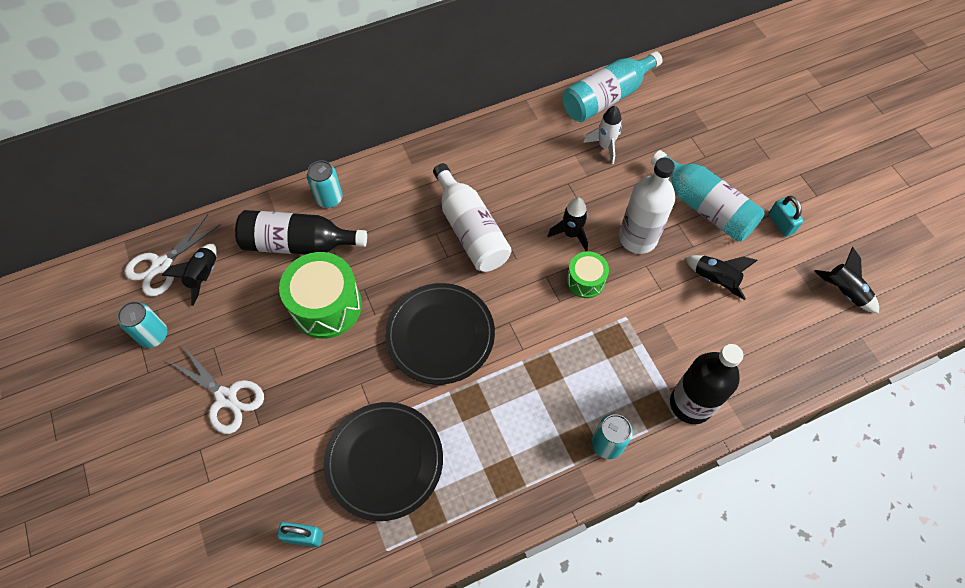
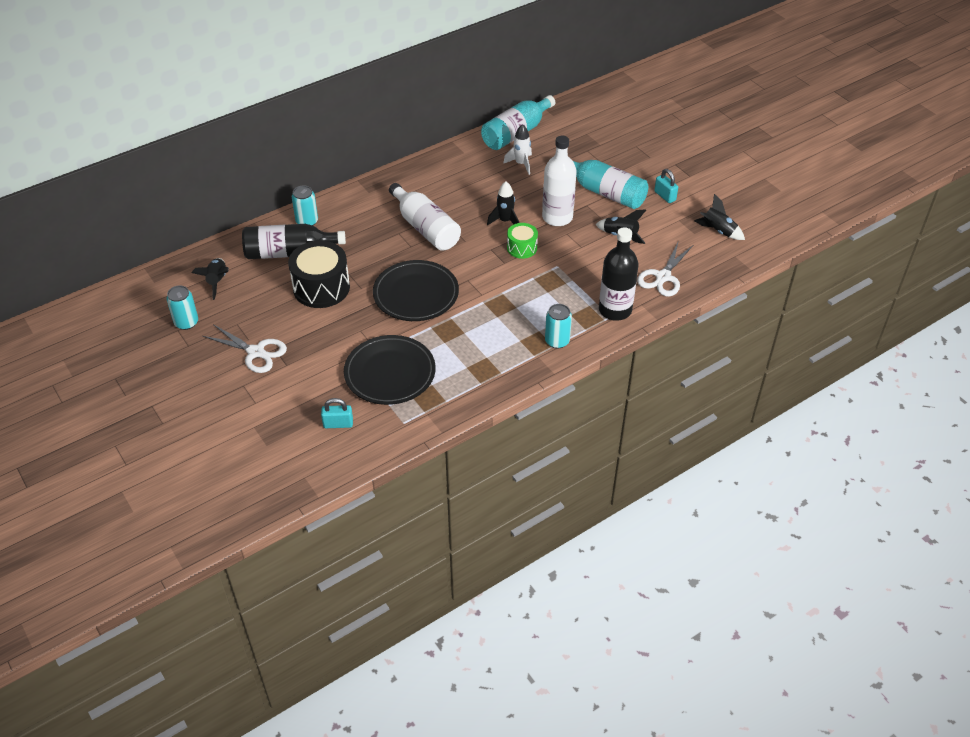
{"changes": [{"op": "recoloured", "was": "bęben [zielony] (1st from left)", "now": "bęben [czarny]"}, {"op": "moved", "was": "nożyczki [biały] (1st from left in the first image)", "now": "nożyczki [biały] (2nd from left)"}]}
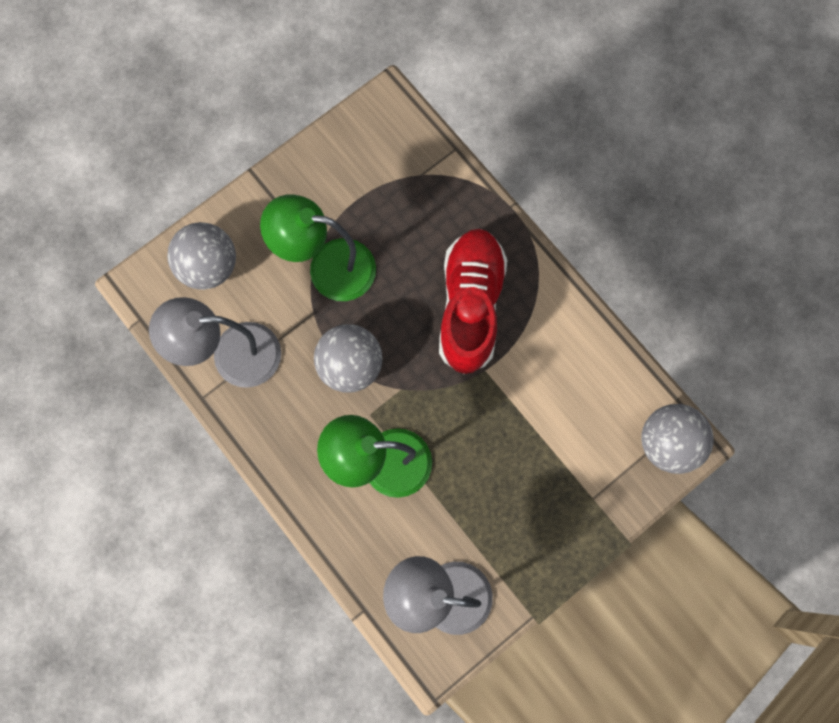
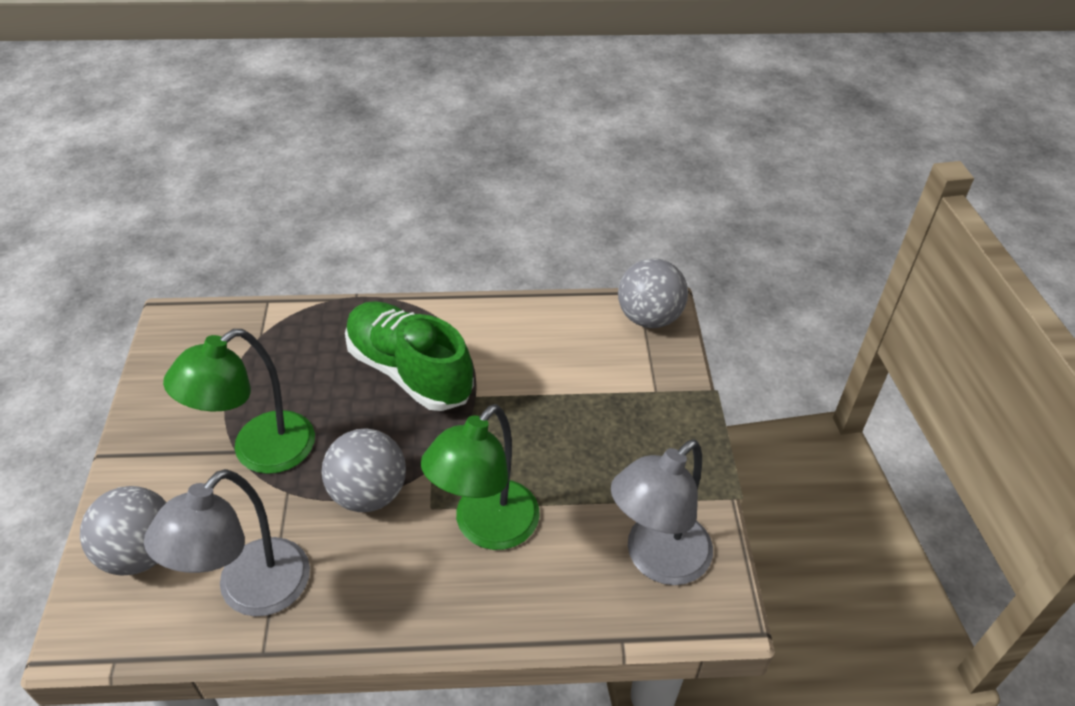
{"changes": [{"op": "recoloured", "was": "but [czerwony]", "now": "but [zielony]"}]}
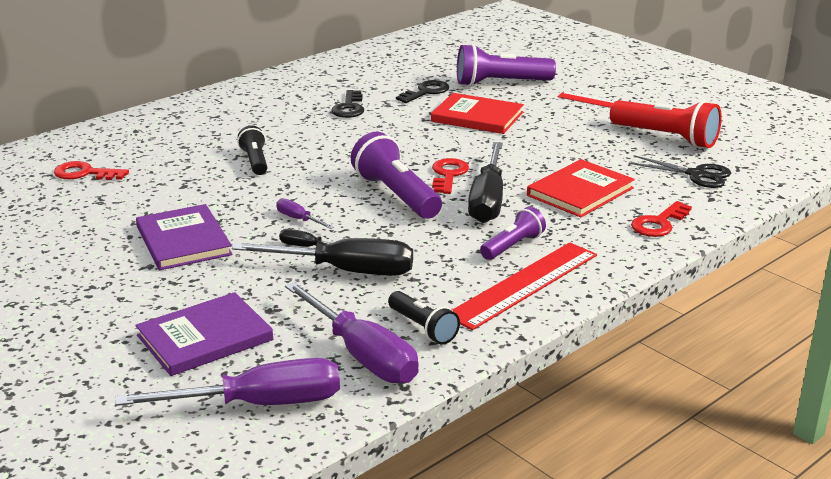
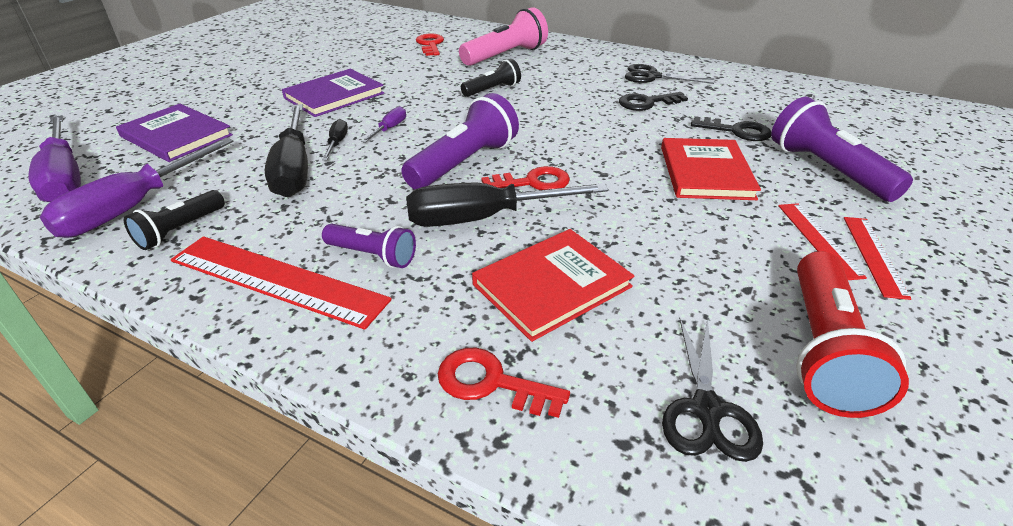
{"changes": [{"op": "added", "now": "latarka [różowy]"}, {"op": "turned", "was": "książka [czerwony] (2nd from left in the first image)", "clockwise": -60}, {"op": "added", "now": "nożyczki [czarny] (1st from left)"}, {"op": "added", "now": "linijka [czerwony] (2nd from left)"}]}
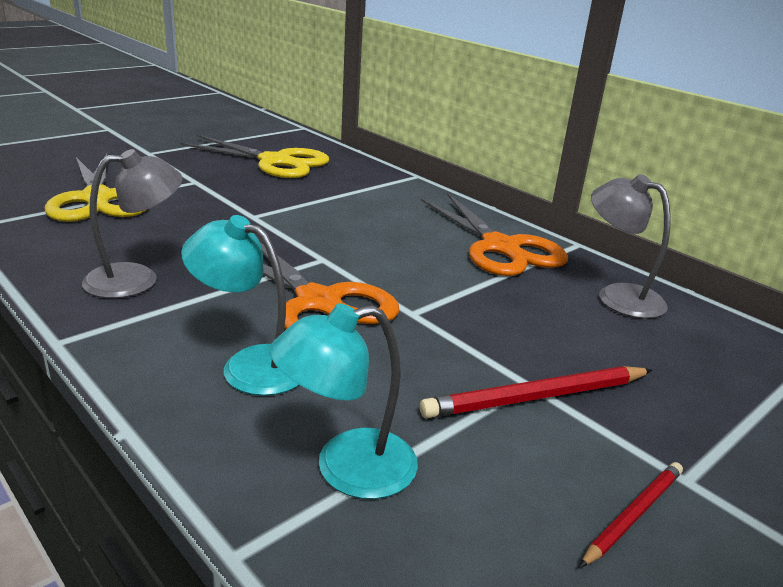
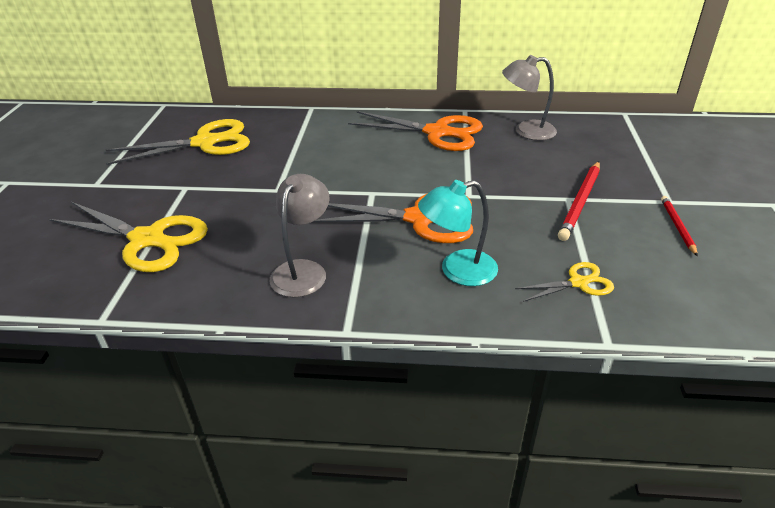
{"changes": [{"op": "replaced", "was": "lampka [turkusowy] (2nd from left)", "now": "nożyczki [żółty] (3rd from left)"}]}
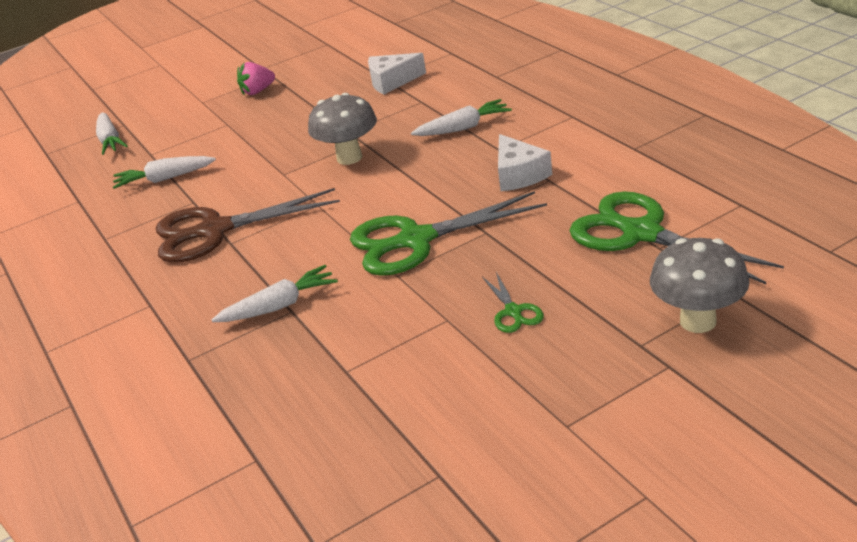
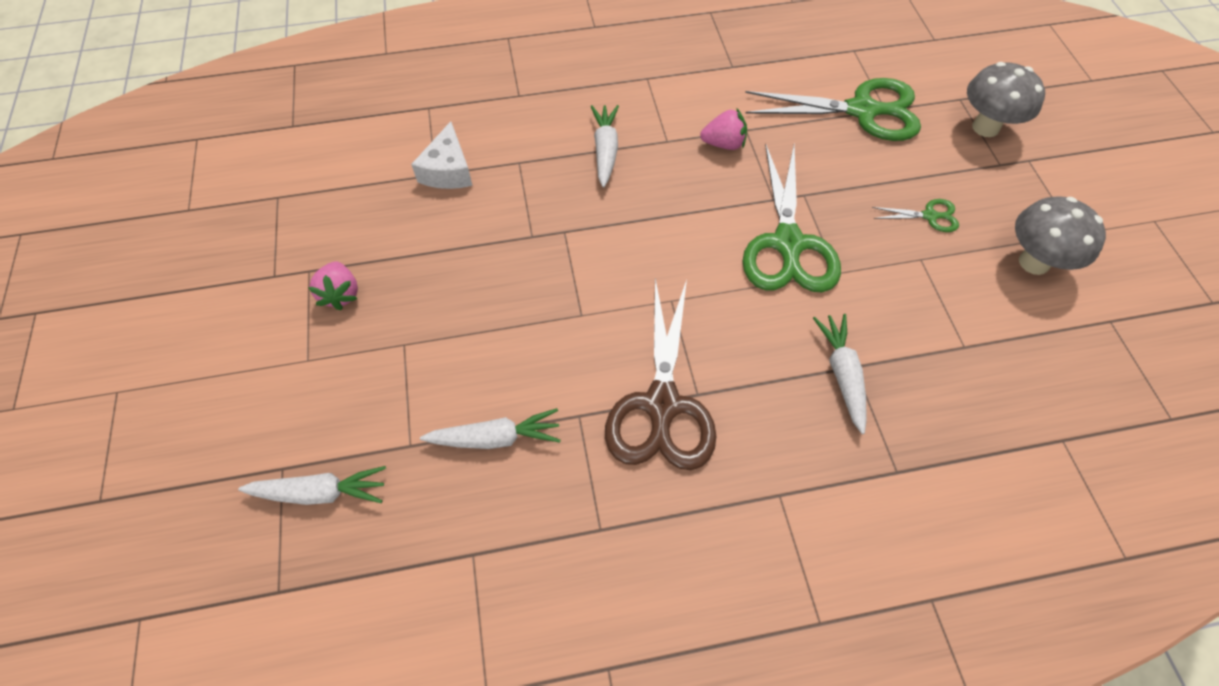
{"changes": [{"op": "turned", "was": "marchewka [biały] (2nd from left)", "clockwise": -105}, {"op": "replaced", "was": "ser [biały] (2nd from left)", "now": "truskawka [różowy] (2nd from left)"}, {"op": "turned", "was": "nożyczki [zielony] (3rd from left in the first image)", "clockwise": -150}, {"op": "moved", "was": "grzyb [szary] (1st from left in the first image)", "now": "grzyb [szary] (2nd from left)"}]}
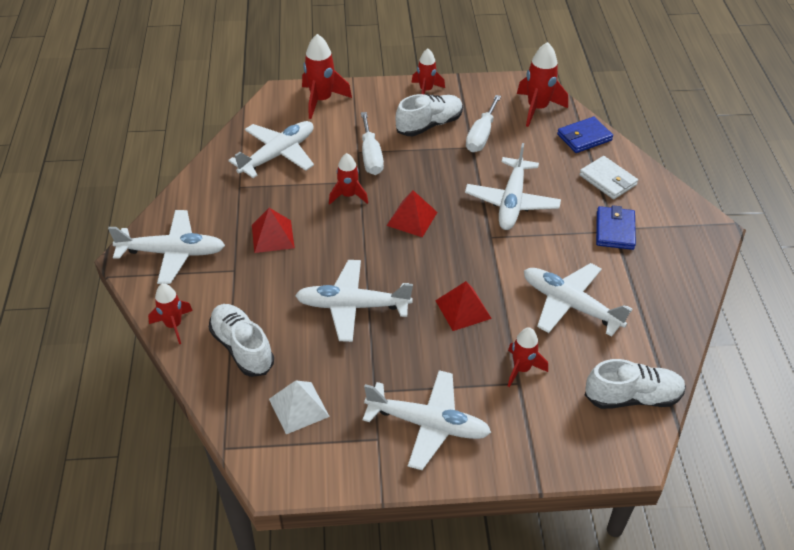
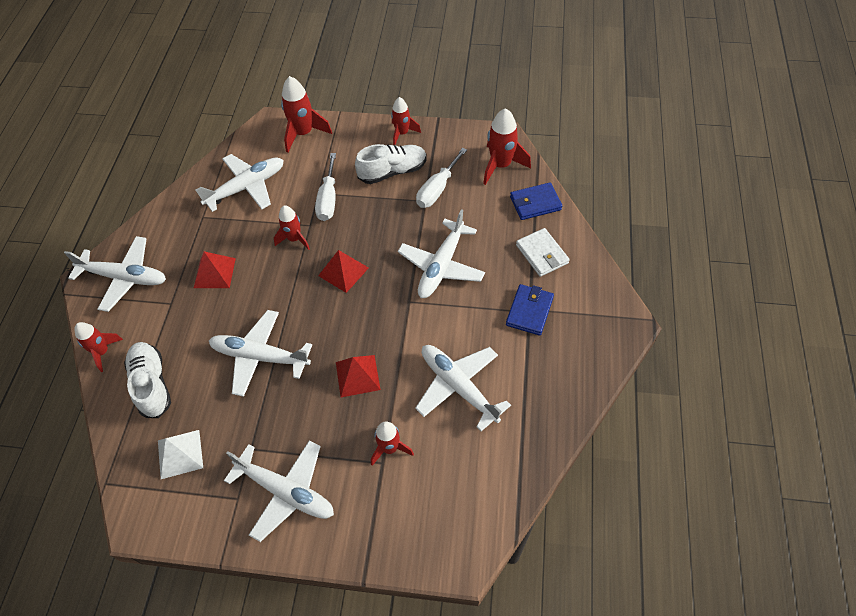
{"changes": [{"op": "removed", "was": "but [biały] (3rd from left)"}]}
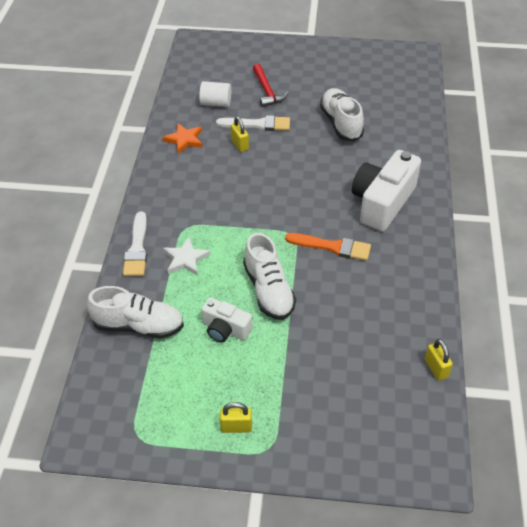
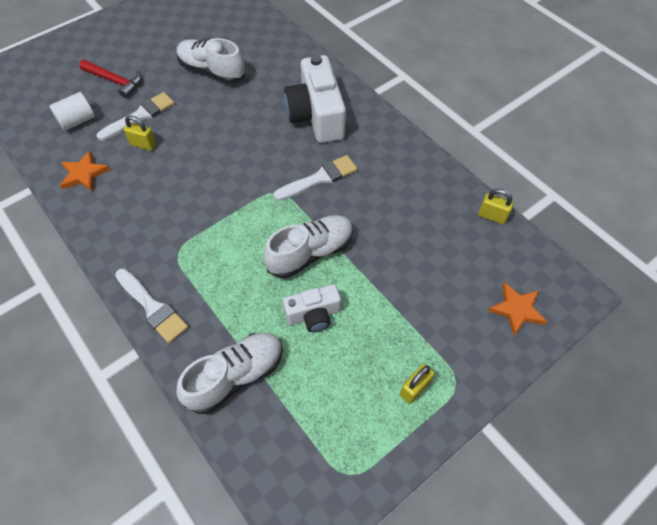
{"changes": [{"op": "turned", "was": "but [biały] (2nd from left in the first image)", "clockwise": -60}, {"op": "recoloured", "was": "pędzel [pomarańczowy]", "now": "pędzel [biały] (3rd from left)"}, {"op": "added", "now": "gwiazda [pomarańczowy] (2nd from left)"}, {"op": "removed", "was": "gwiazda [biały]"}]}
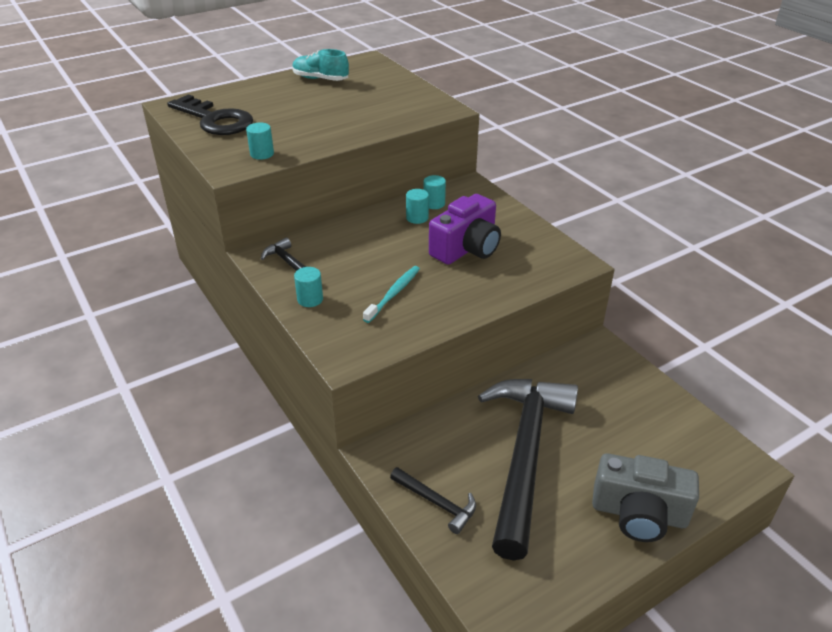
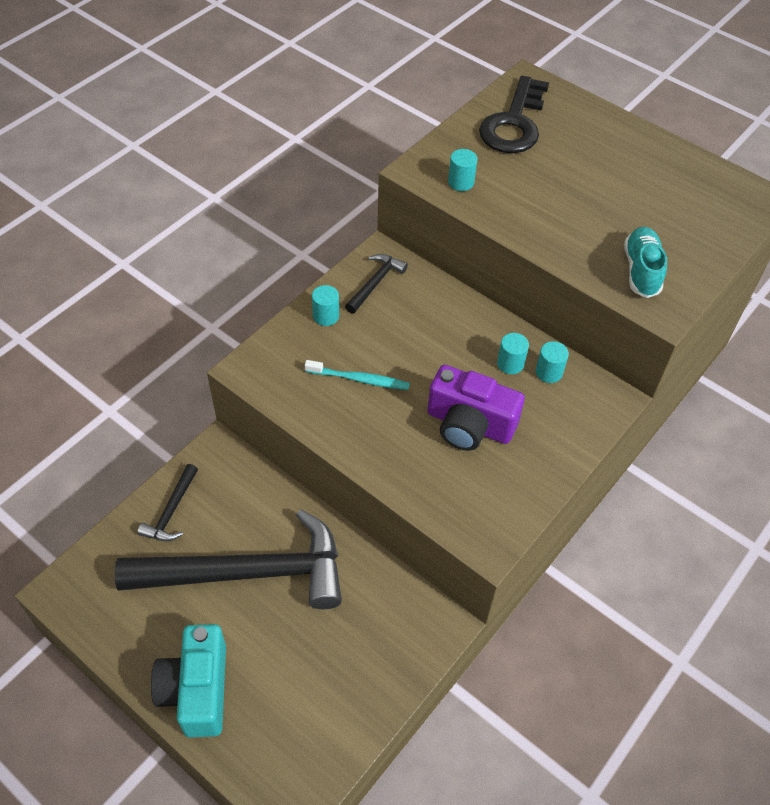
{"changes": [{"op": "recoloured", "was": "aparat fotograficzny [szary]", "now": "aparat fotograficzny [turkusowy]"}, {"op": "moved", "was": "but [turkusowy]"}]}
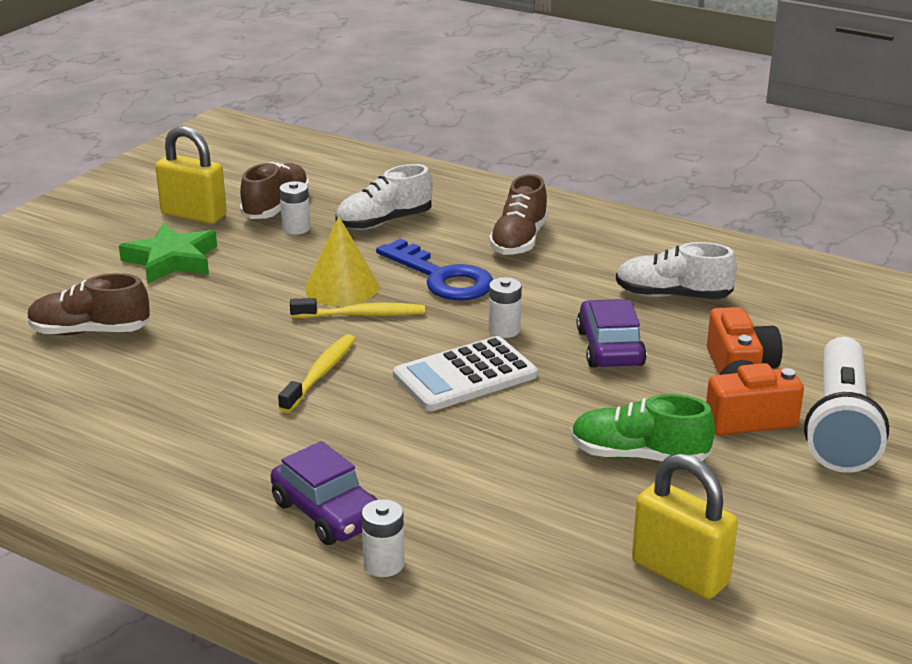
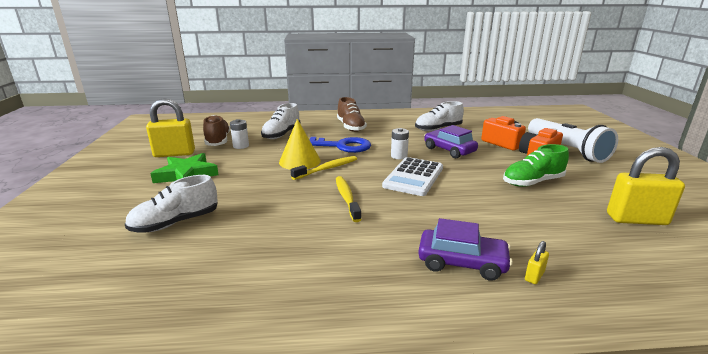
{"changes": [{"op": "recoloured", "was": "but [brązowy] (1st from left)", "now": "but [biały] (1st from left)"}, {"op": "replaced", "was": "bateria [biały] (2nd from left)", "now": "kłódka [żółty] (2nd from left)"}]}
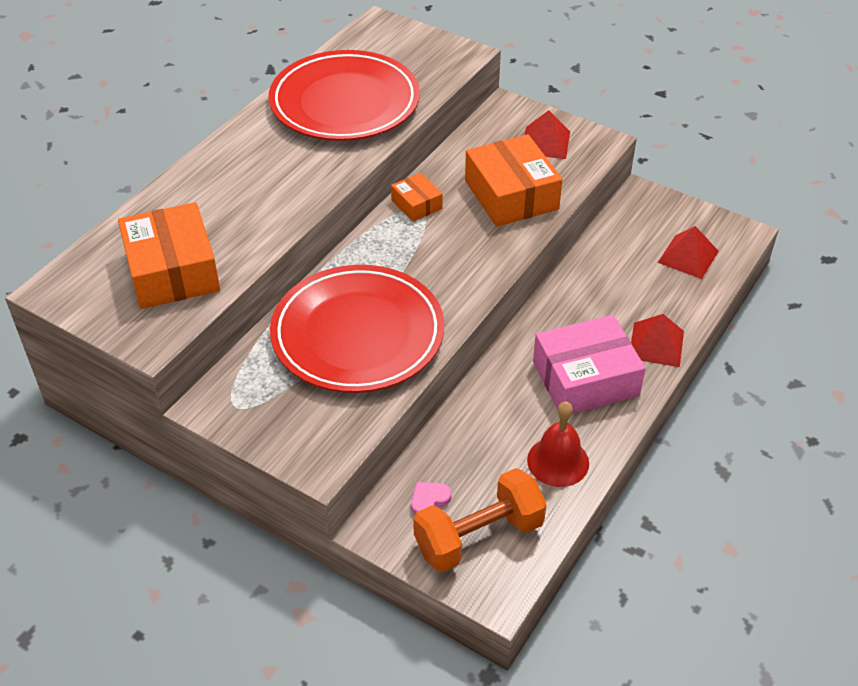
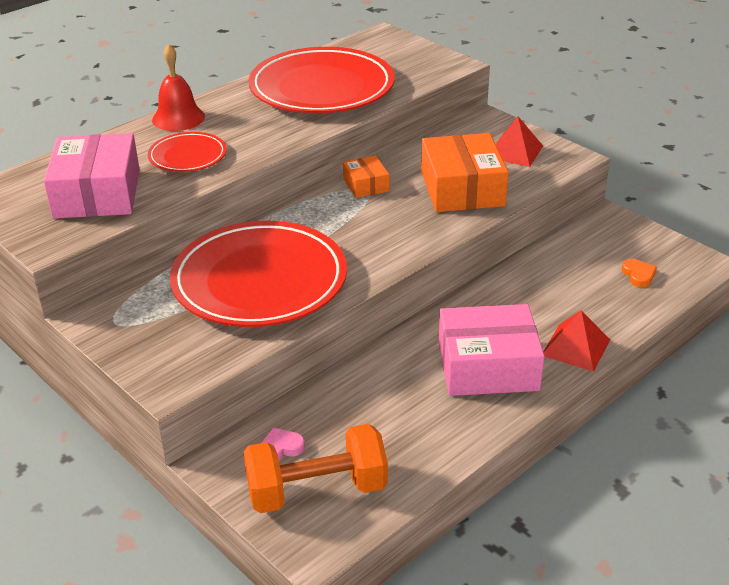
{"changes": [{"op": "recoloured", "was": "pudełko [pomarańczowy] (1st from left)", "now": "pudełko [różowy] (1st from left)"}, {"op": "added", "now": "talerz [czerwony] (1st from left)"}, {"op": "moved", "was": "dzwonek [czerwony]"}, {"op": "replaced", "was": "piramida [czerwony] (3rd from left)", "now": "serce [pomarańczowy]"}]}
